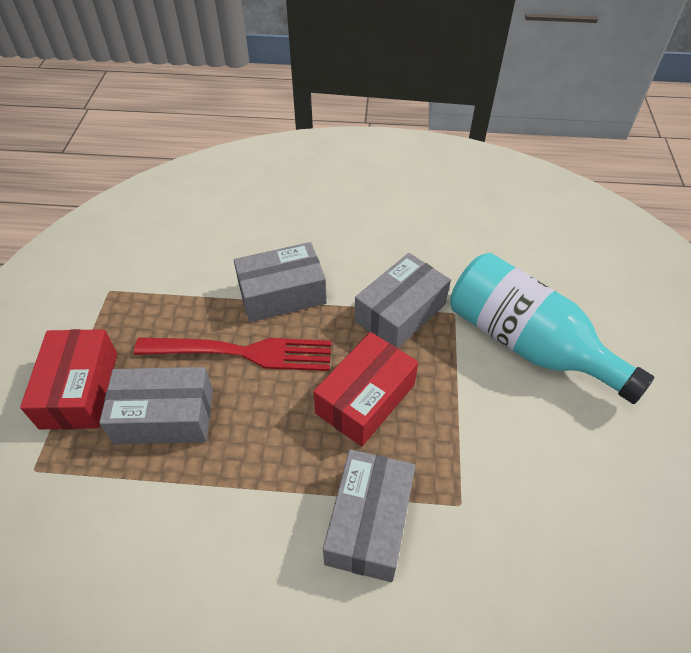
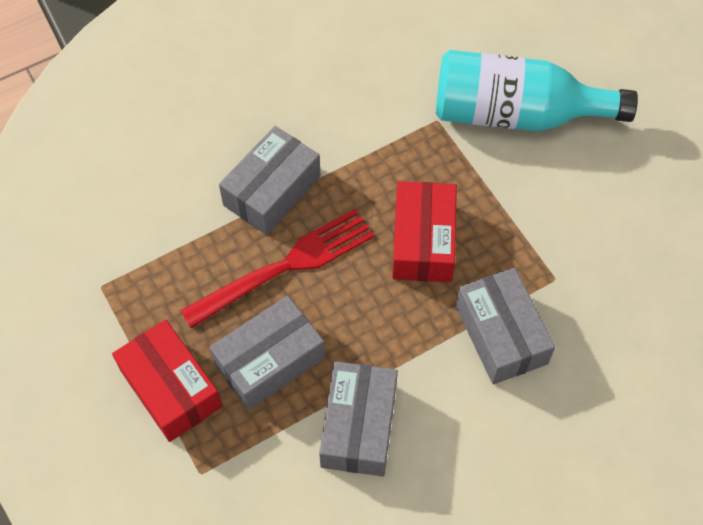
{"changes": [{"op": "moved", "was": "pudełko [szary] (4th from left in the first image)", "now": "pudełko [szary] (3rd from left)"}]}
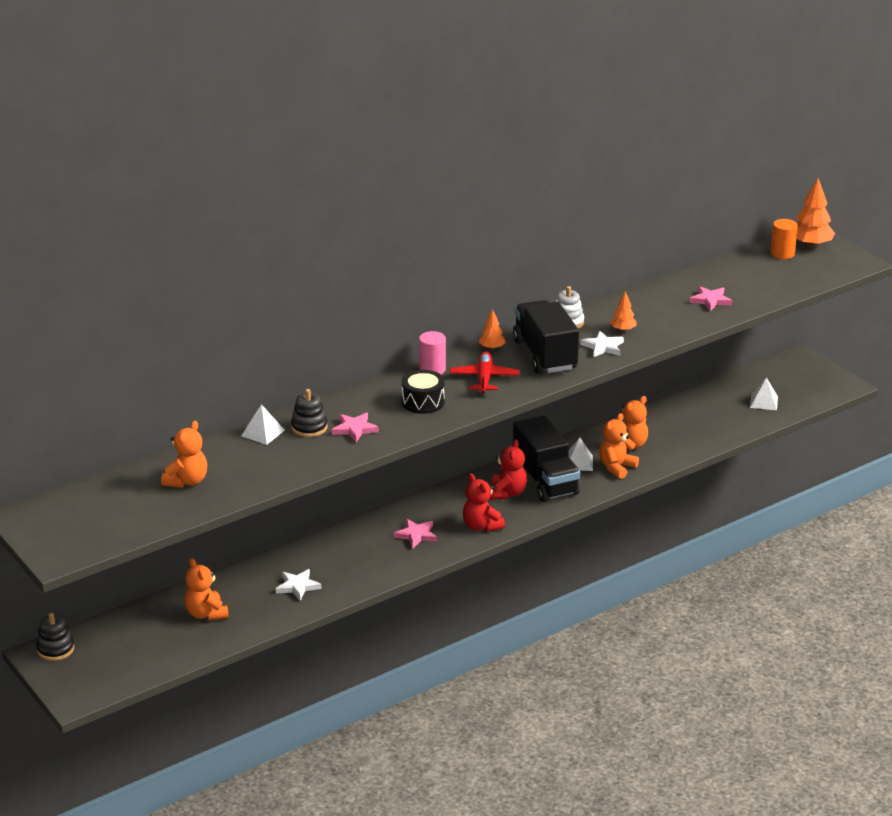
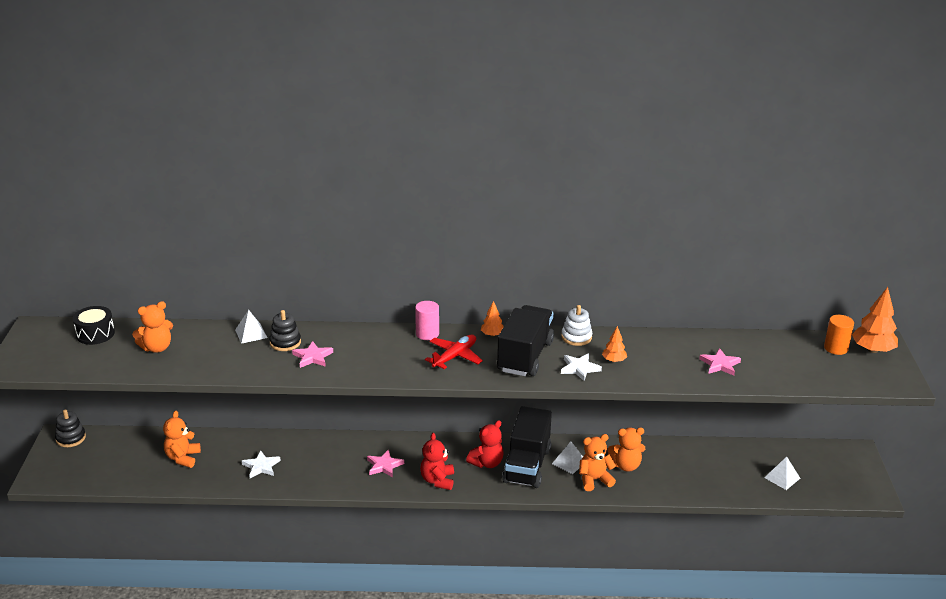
{"changes": [{"op": "moved", "was": "bęben [czarny]"}]}
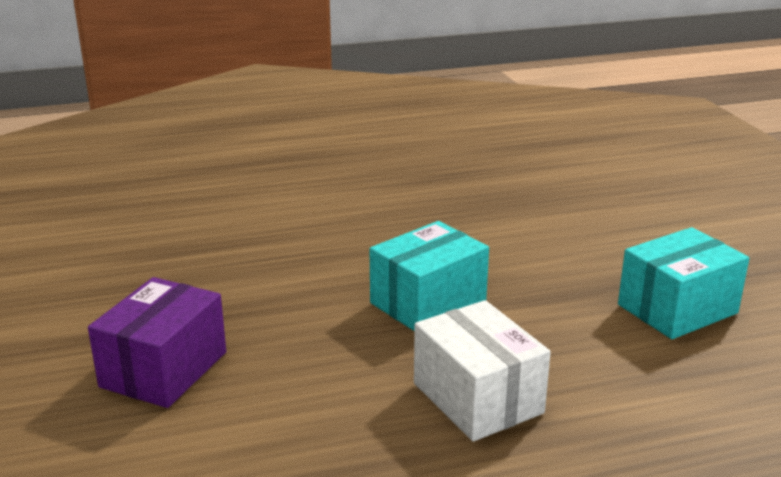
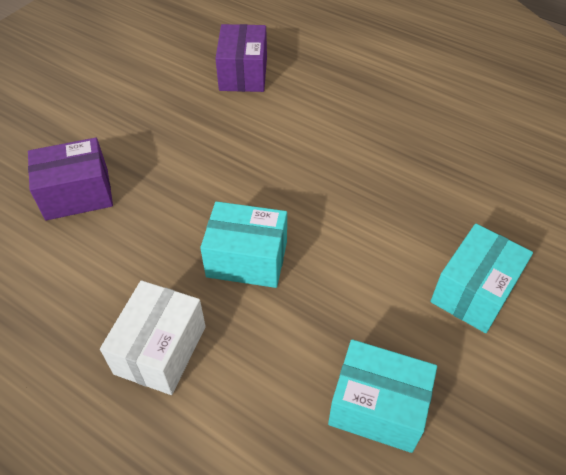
{"changes": [{"op": "added", "now": "pudełko [fioletowy] (2nd from left)"}, {"op": "added", "now": "pudełko [turkusowy] (3rd from left)"}]}
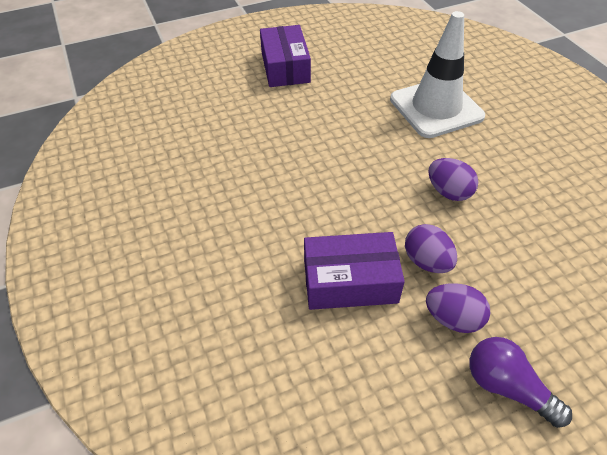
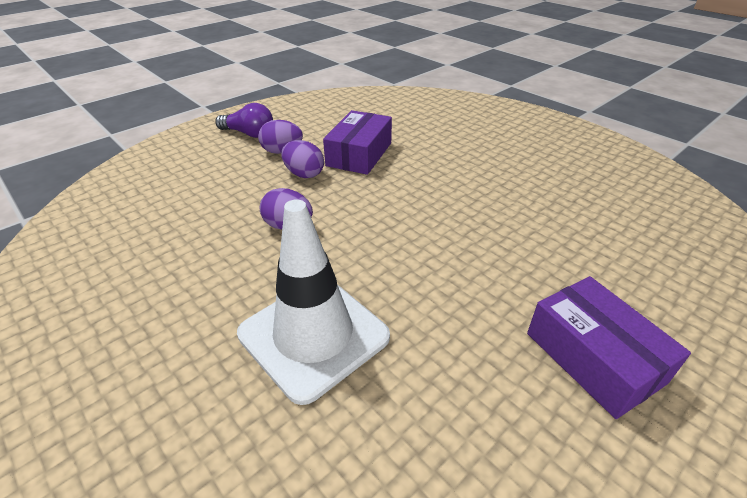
{"changes": [{"op": "turned", "was": "pudełko [fioletowy] (2nd from left in the first image)", "clockwise": -45}]}
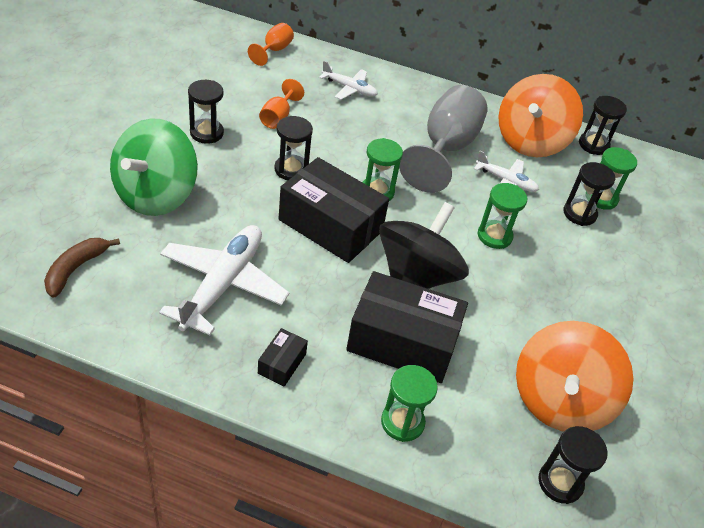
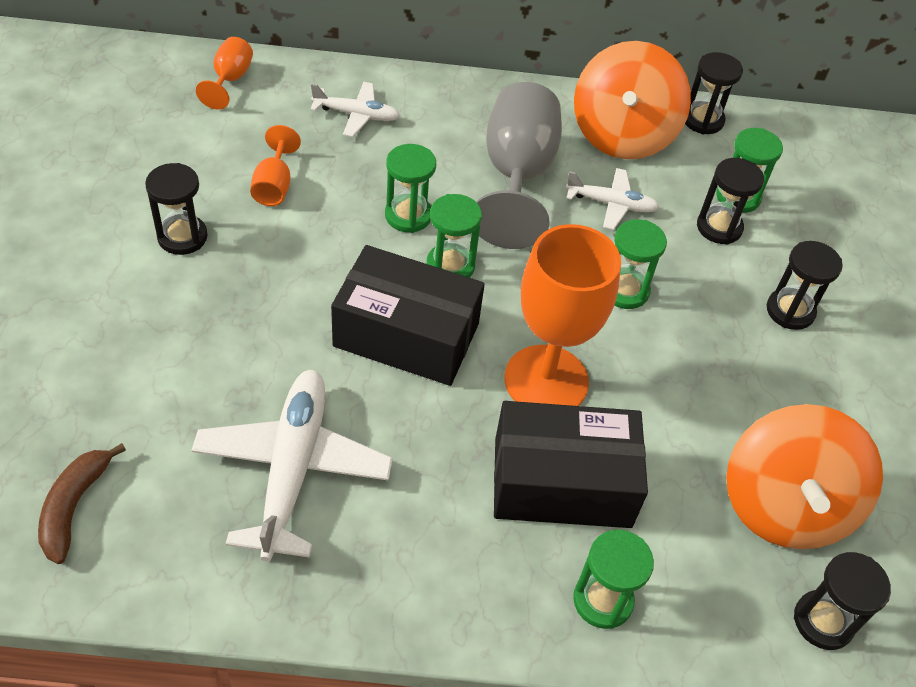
{"changes": [{"op": "added", "now": "klepsydra [zielony] (1st from left)"}, {"op": "replaced", "was": "bączek [czarny]", "now": "kielich [pomarańczowy] (3rd from left)"}, {"op": "moved", "was": "klepsydra [czarny] (2nd from left in the first image)", "now": "klepsydra [czarny] (4th from left)"}, {"op": "removed", "was": "bączek [zielony]"}, {"op": "removed", "was": "pudełko [czarny] (1st from left)"}]}
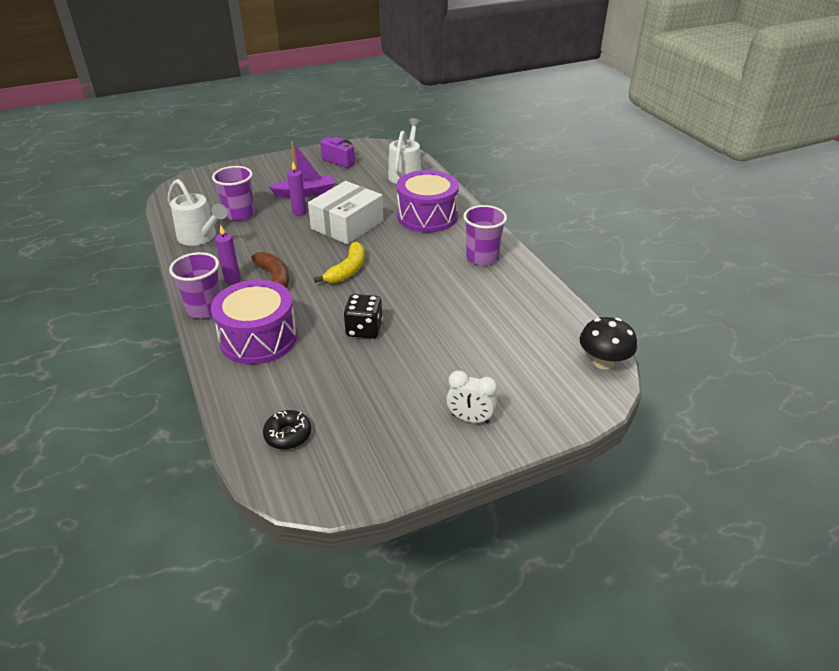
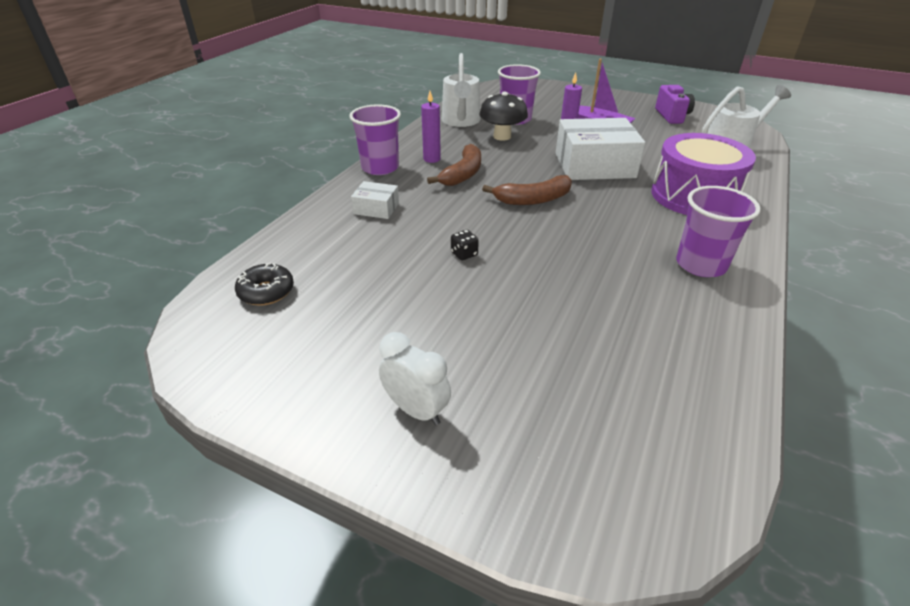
{"changes": [{"op": "replaced", "was": "bęben [fioletowy] (1st from left)", "now": "pudełko [biały] (1st from left)"}, {"op": "turned", "was": "budzik [biały]", "clockwise": 150}, {"op": "resized", "was": "kostka do gry [czarny]", "ratio": 0.51}, {"op": "moved", "was": "grzyb [czarny]"}, {"op": "recoloured", "was": "banan [żółty]", "now": "banan [brązowy] (2nd from left)"}]}
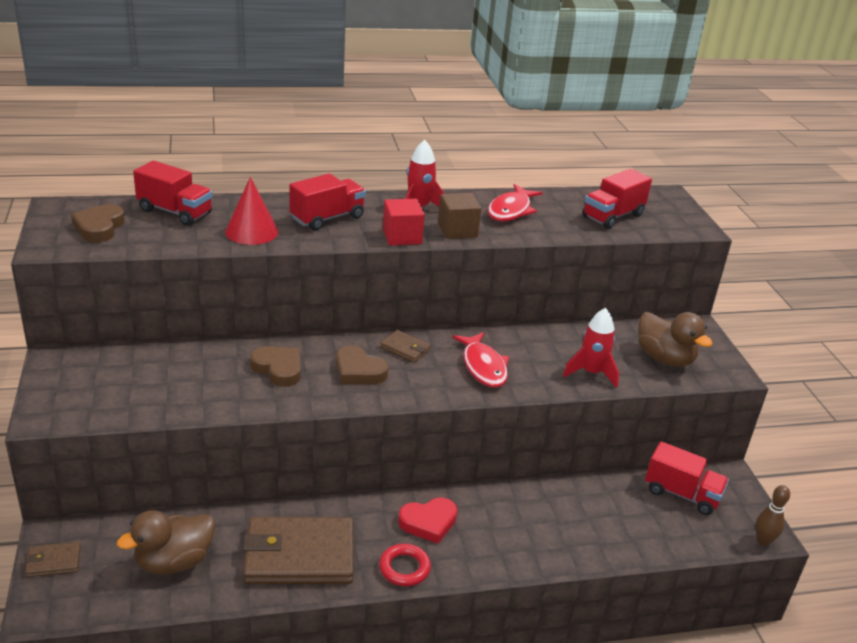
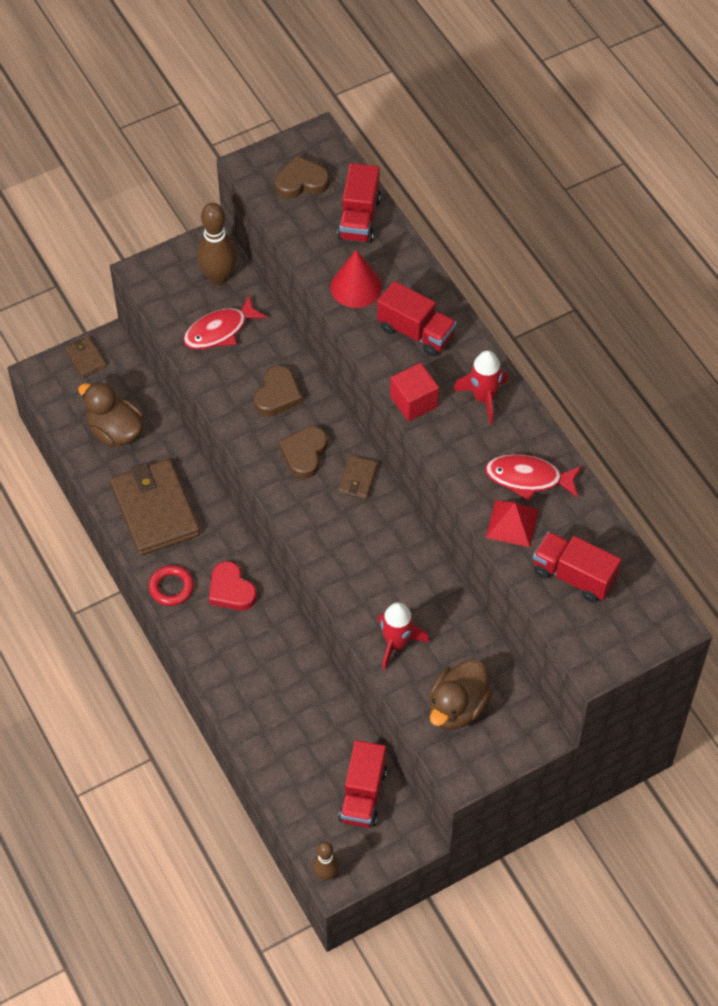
{"changes": [{"op": "moved", "was": "ryba [czerwony] (1st from left)"}, {"op": "added", "now": "kręgiel [brązowy] (1st from left)"}, {"op": "added", "now": "piramida [czerwony]"}, {"op": "removed", "was": "sześcian [brązowy]"}]}
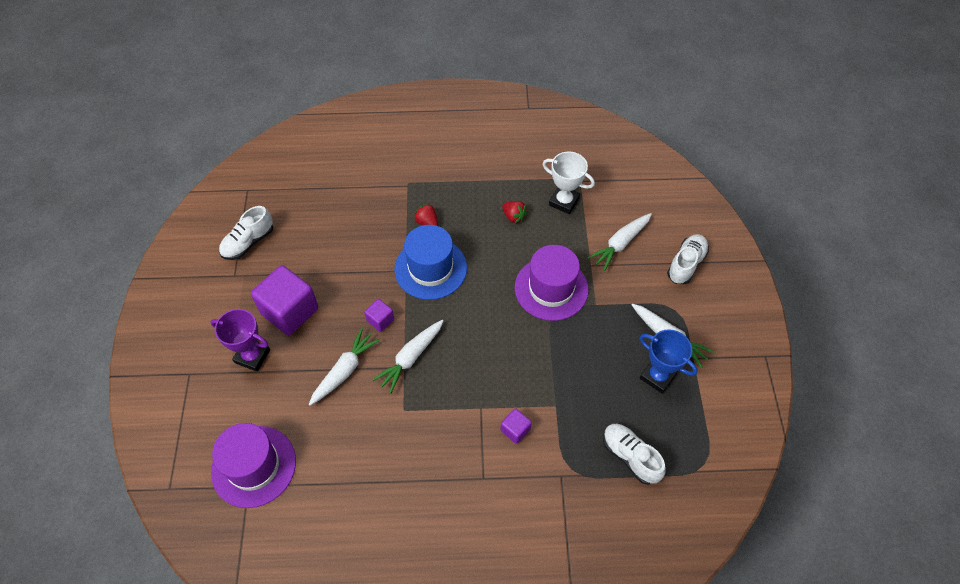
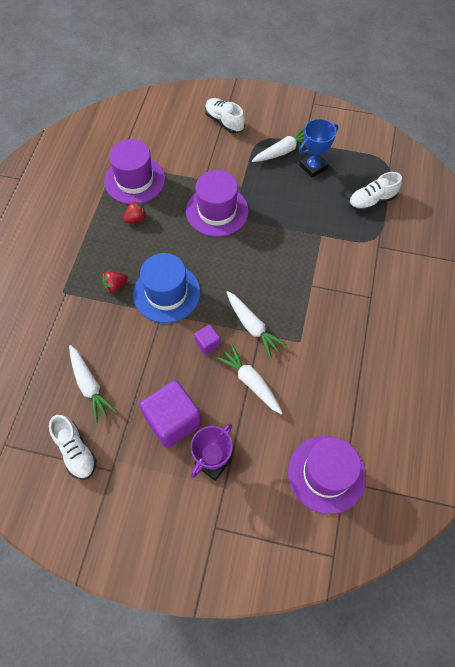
{"changes": [{"op": "moved", "was": "marchewka [biały] (3rd from left in the first image)", "now": "marchewka [biały] (1st from left)"}, {"op": "replaced", "was": "puchar [biały]", "now": "kapelusz [fioletowy] (1st from left)"}, {"op": "removed", "was": "sześcian [fioletowy] (3rd from left)"}]}
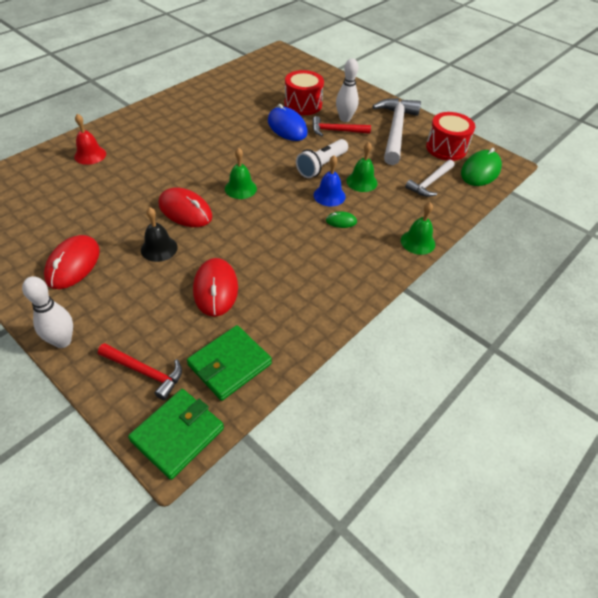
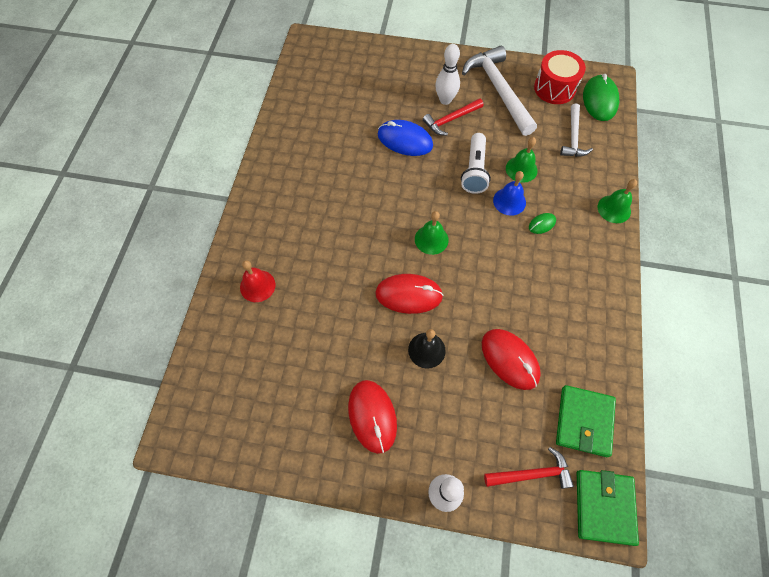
{"changes": [{"op": "removed", "was": "bęben [czerwony] (1st from left)"}]}
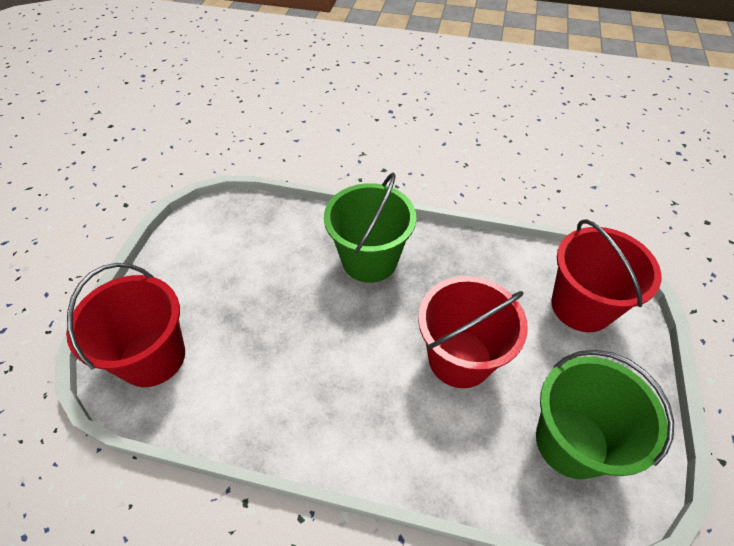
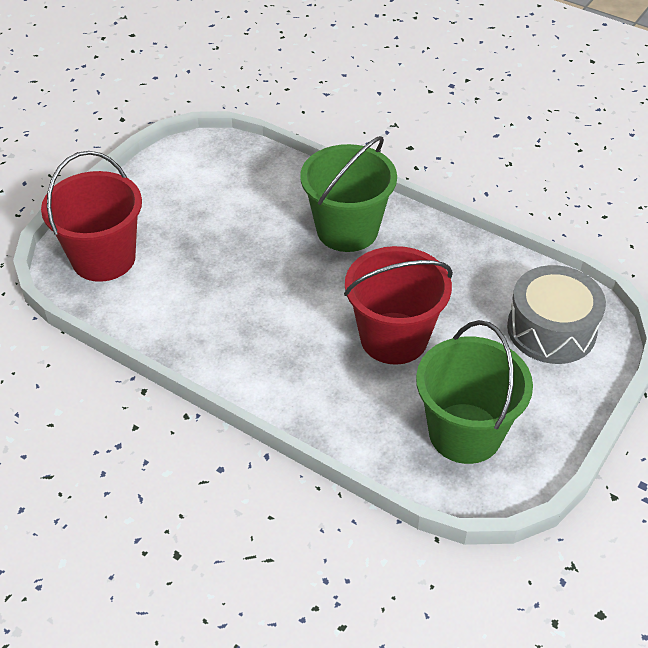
{"changes": [{"op": "replaced", "was": "wiadro [czerwony] (3rd from left)", "now": "bęben [szary]"}]}
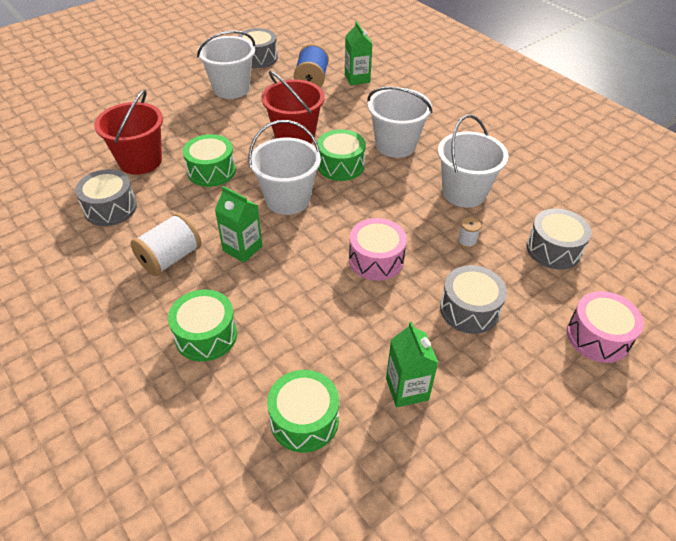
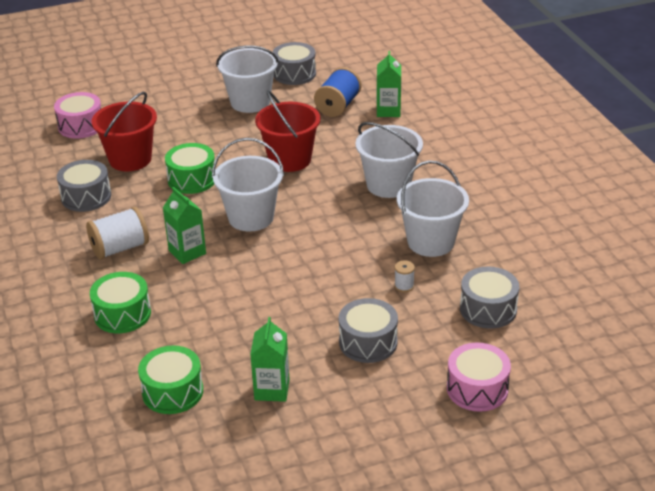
{"changes": [{"op": "moved", "was": "bęben [różowy] (1st from left)"}, {"op": "removed", "was": "bęben [zielony] (4th from left)"}]}
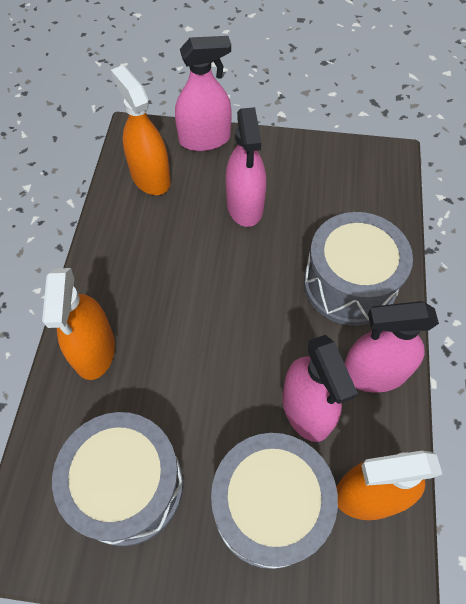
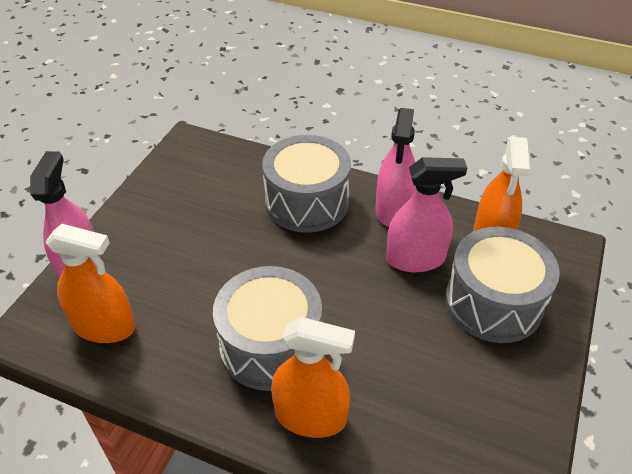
{"changes": [{"op": "turned", "was": "spryskiwacz [pomarańczowy] (2nd from left in the first image)", "clockwise": -150}, {"op": "moved", "was": "bęben [szary] (1st from left)"}, {"op": "removed", "was": "spryskiwacz [różowy] (2nd from left)"}]}
